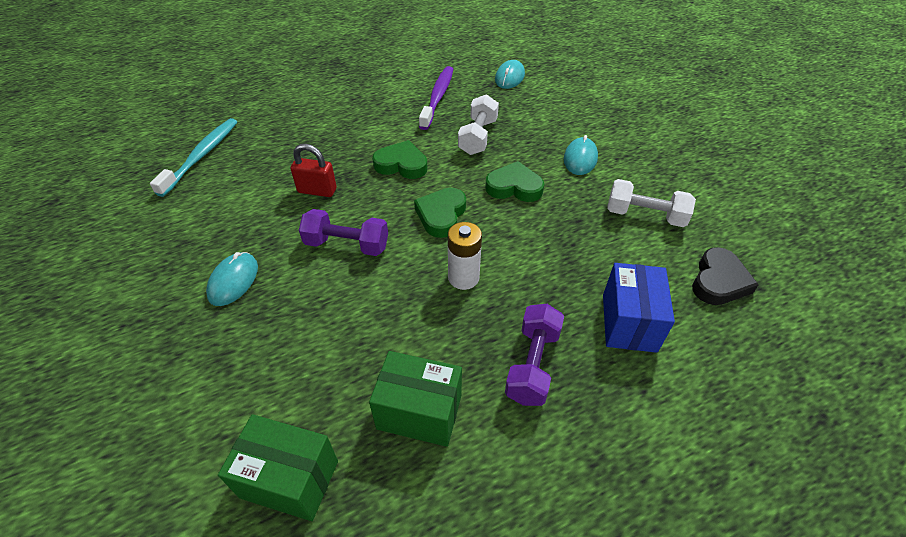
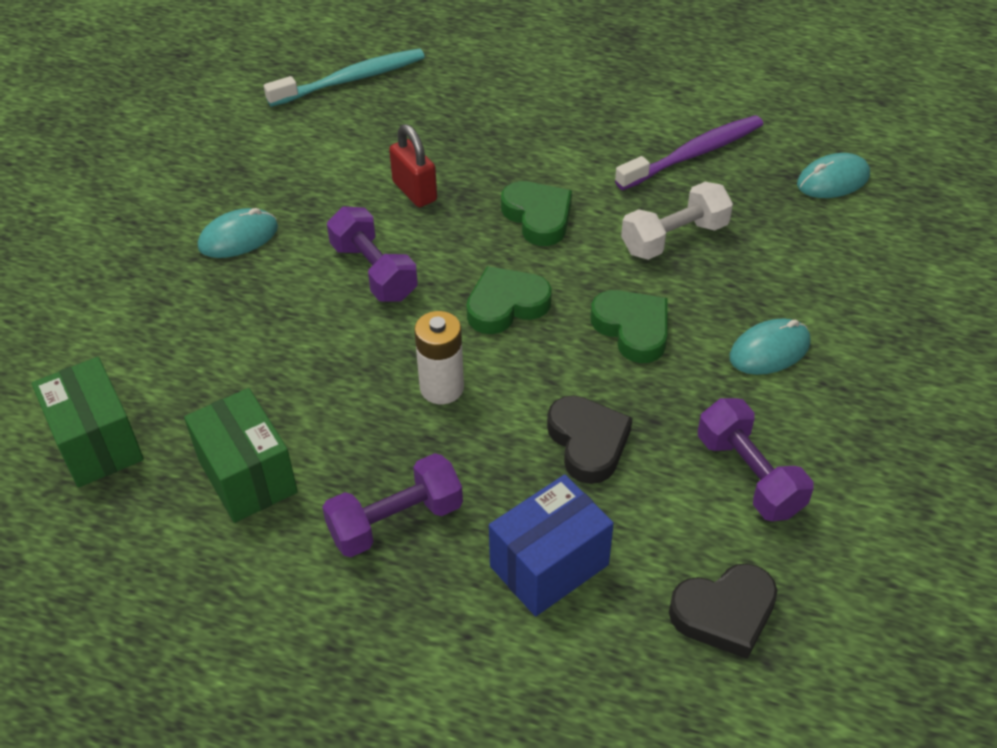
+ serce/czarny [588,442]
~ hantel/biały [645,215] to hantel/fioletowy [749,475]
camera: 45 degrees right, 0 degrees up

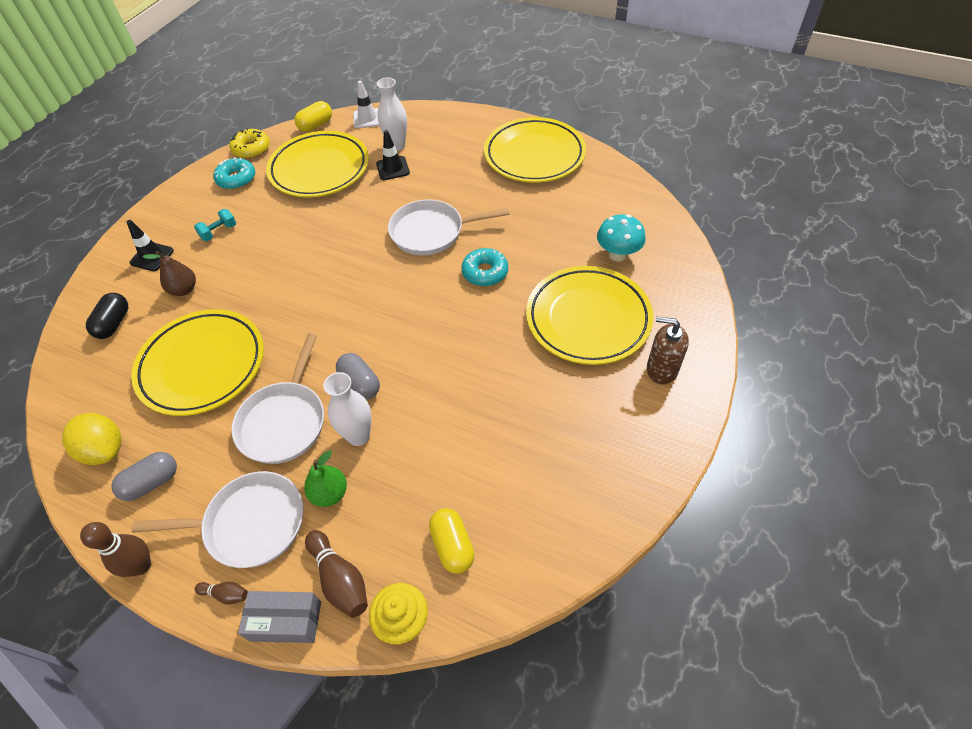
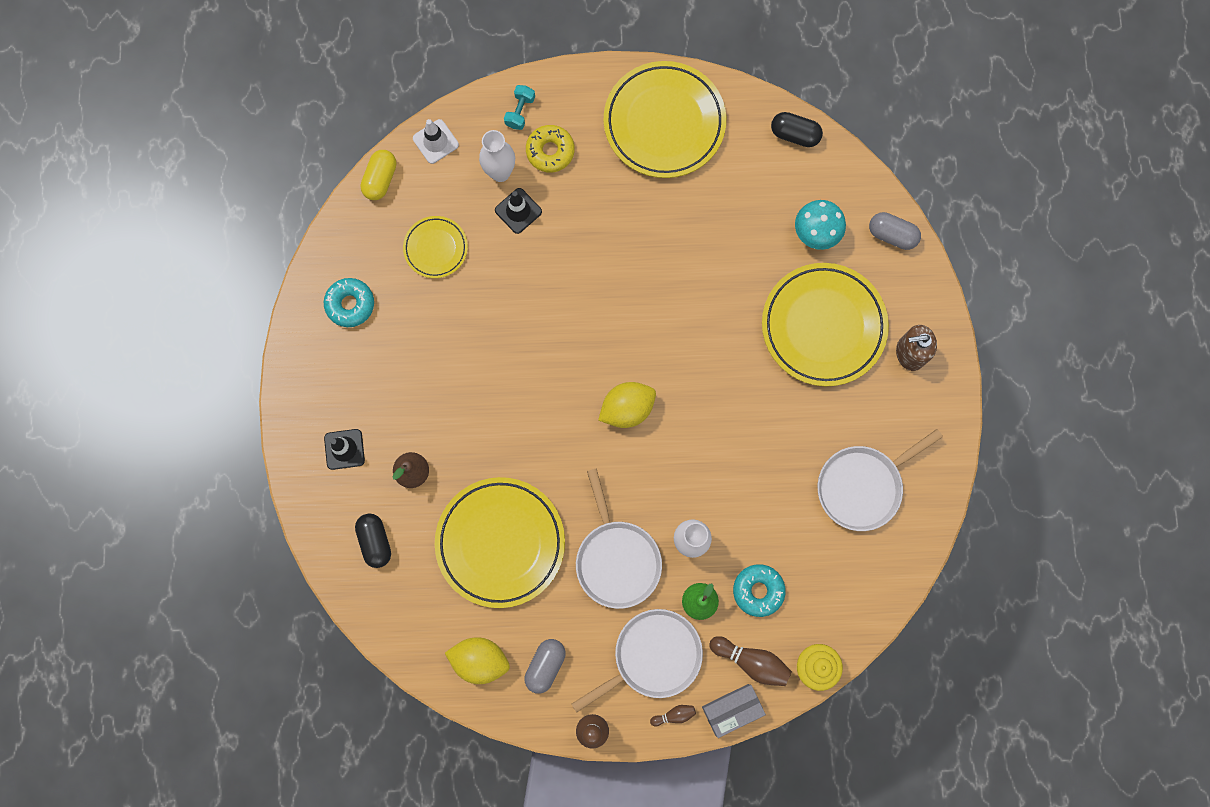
~ talerz/żółty [319,169] = [436,248] x0.52
~ hantel/turkusowy [219,232] to [520,111]
~ donut/żółty [251,149] to [550,151]
+ cytryna/żółty [627,408]
~ donut/turkusowy [485,272] to [758,590]
+ kapsułka/czarny [794,134]
~ patelnia/biały [431,232] to [863,486]
~ kapsułka/szary [360,383] to [892,235]
- kapsułka/żółty [452,546]
camera: 30 degrees left, 25 degrees up

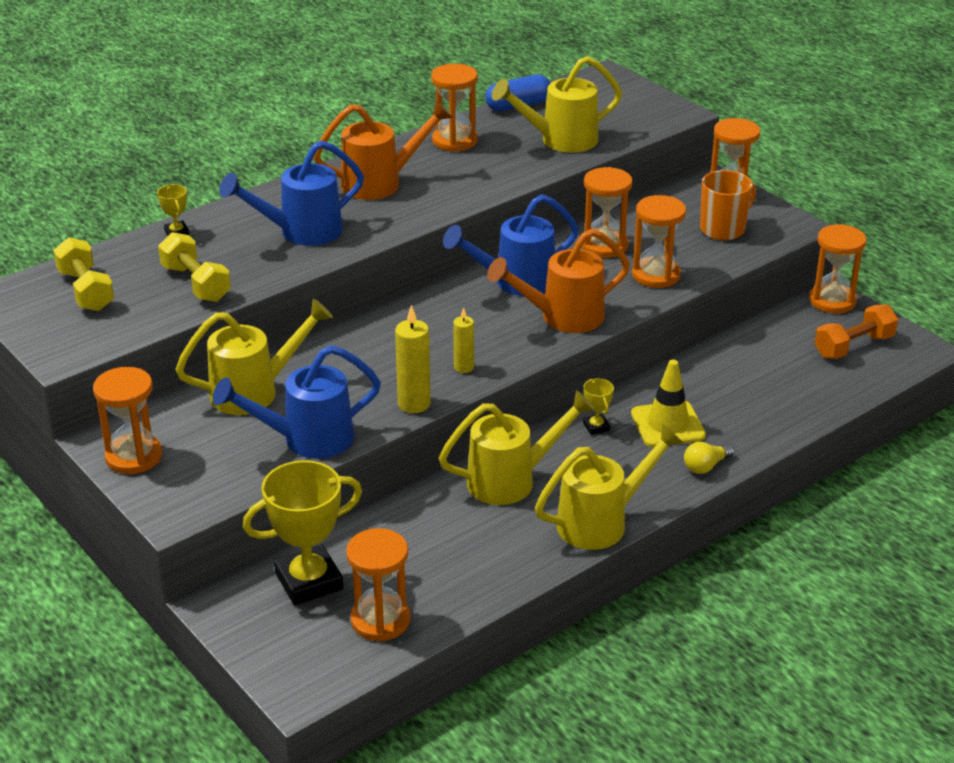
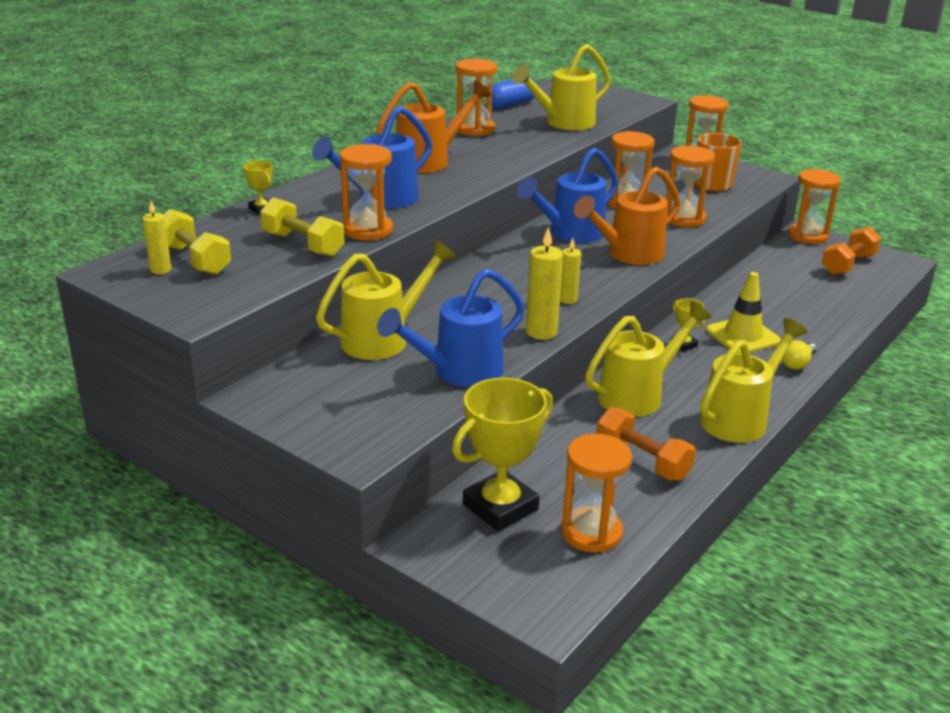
+ świeca/żółty [161,270]
~ klepsydra/pomarańczowy [134,457] to [367,230]
+ hantel/pomarańczowy [642,460]
camera: 15 degrees left, 5 degrees down

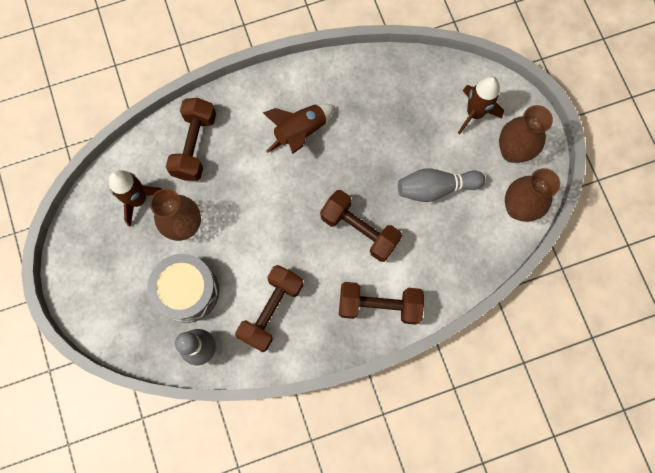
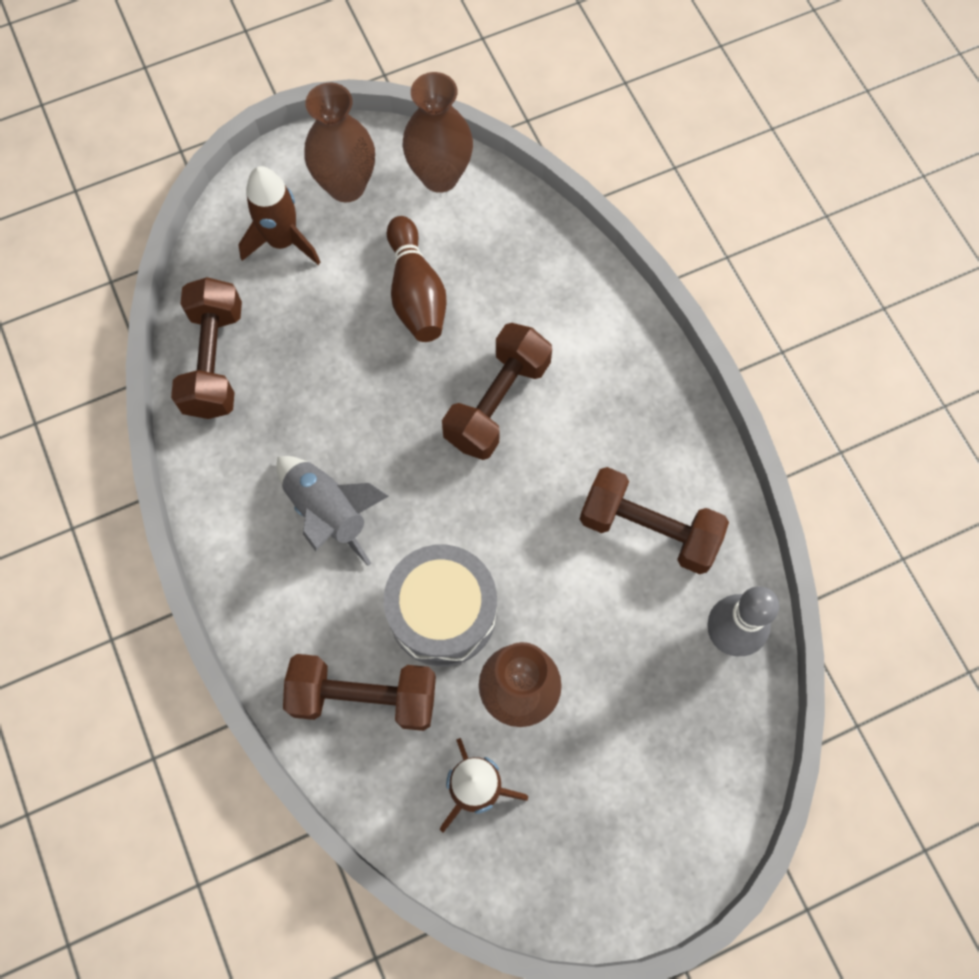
~ hantel/brązowy [379,305] to [214,361]
~ rakieta/brązowy [300,132] to rakieta/szary [329,512]
~ bęben/szary [187,291] to [442,612]
~ kręgiel/szary [436,188] to kręgiel/brązowy [416,292]
camera: 95 degrees left, 5 degrees down

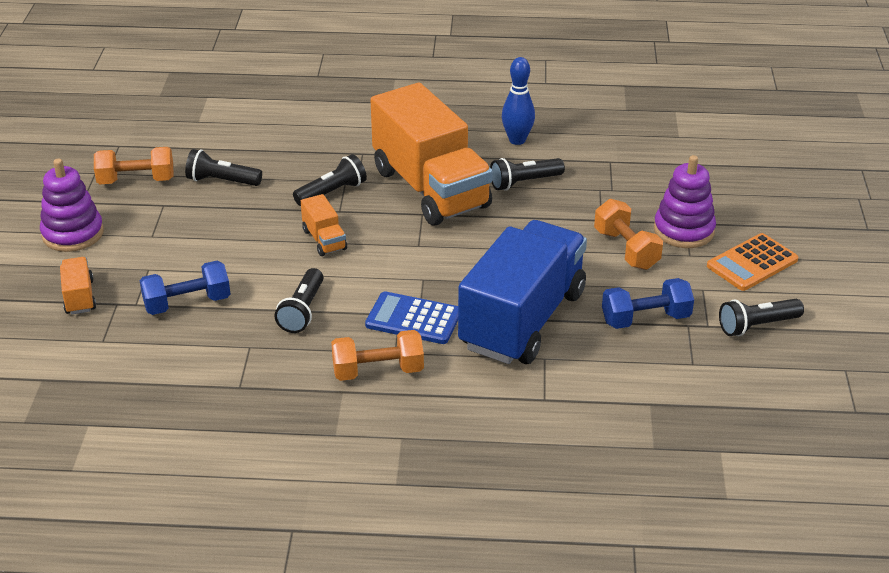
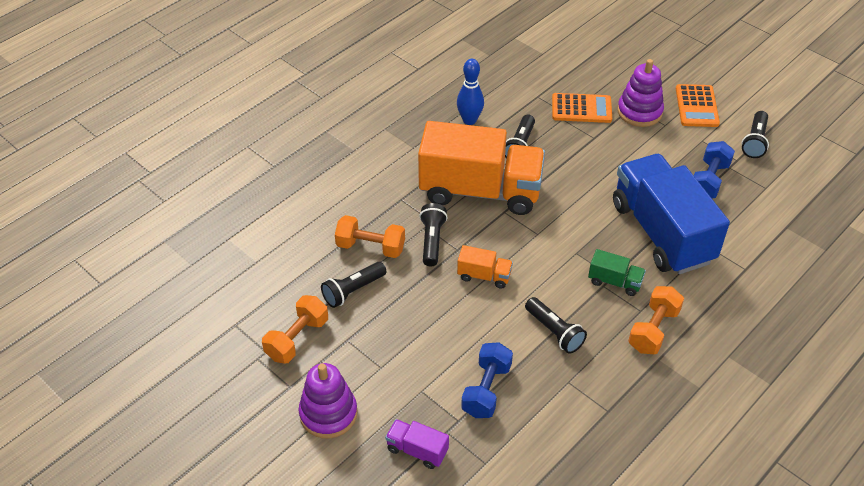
~ hantel/pomarańczowy [626,249] to [370,247]
~ ciężarówka/pomarańczowy [79,297] to ciężarówka/fioletowy [417,450]
+ kalkulator/pomarańczowy [581,109]
~ kalkulator/niebieski [413,319] to ciężarówka/zielony [614,282]
camera: 50 degrees left, 10 degrees up

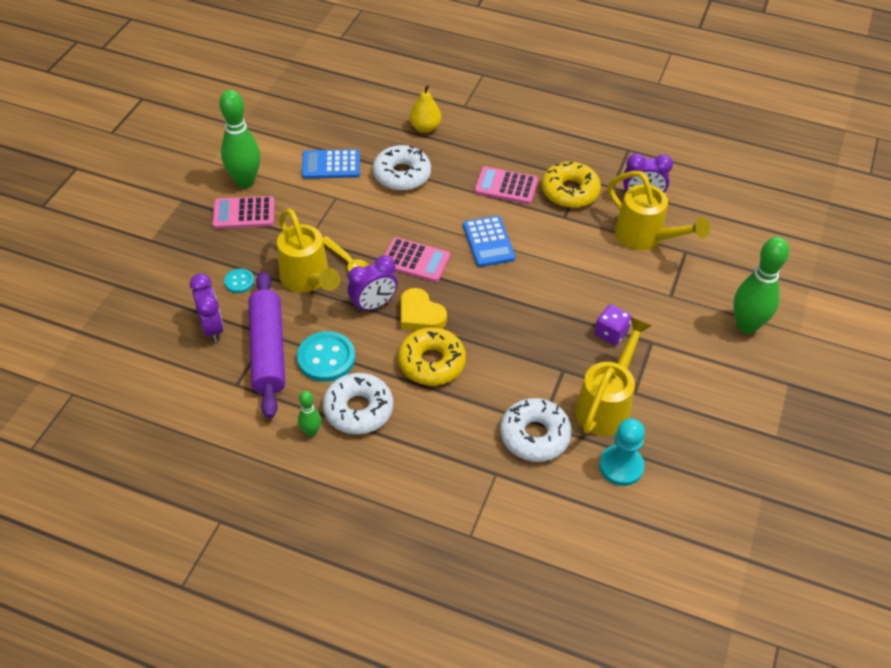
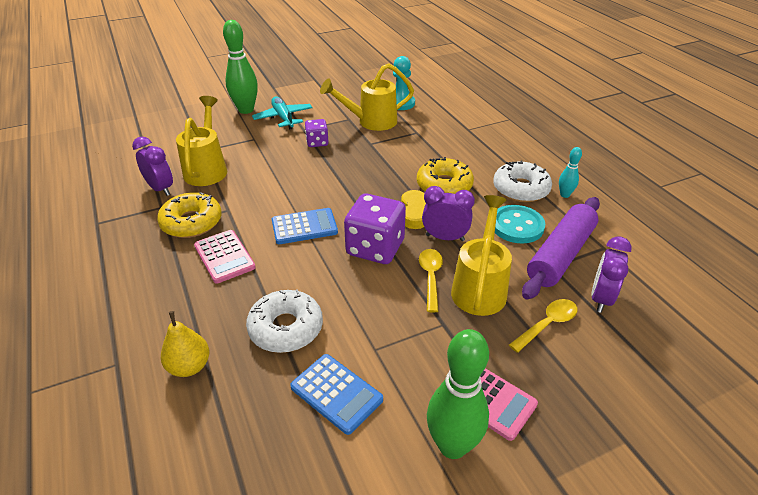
+ samolot/turkusowy [283,118]
~ kalkulator/niebieski [488,242] = [304,227] 45 degrees clockwise
~ kalkulator/różowy [415,260] to kostka do gry/fioletowy [375,248]
~ guzik/turkusowy [239,282] to łyżka/żółty [547,324]
~ kręgiel/zielony [311,432] to kręgiel/turkusowy [564,195]
- donut/biały [534,436]
camera: 135 degrees left, 10 degrees down

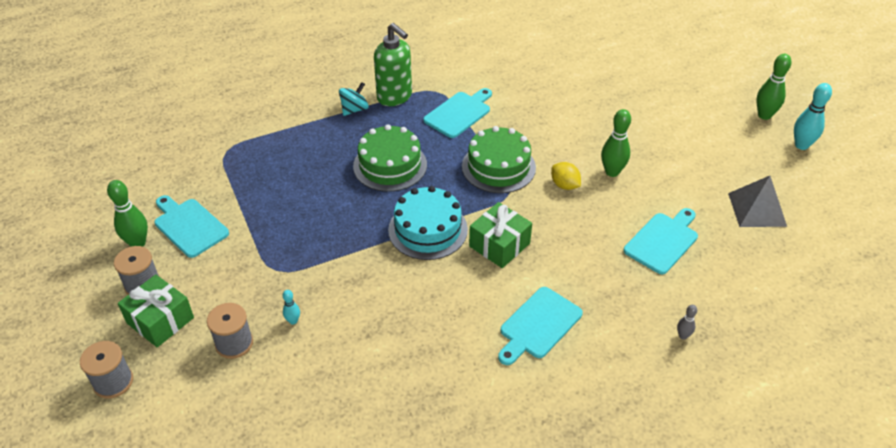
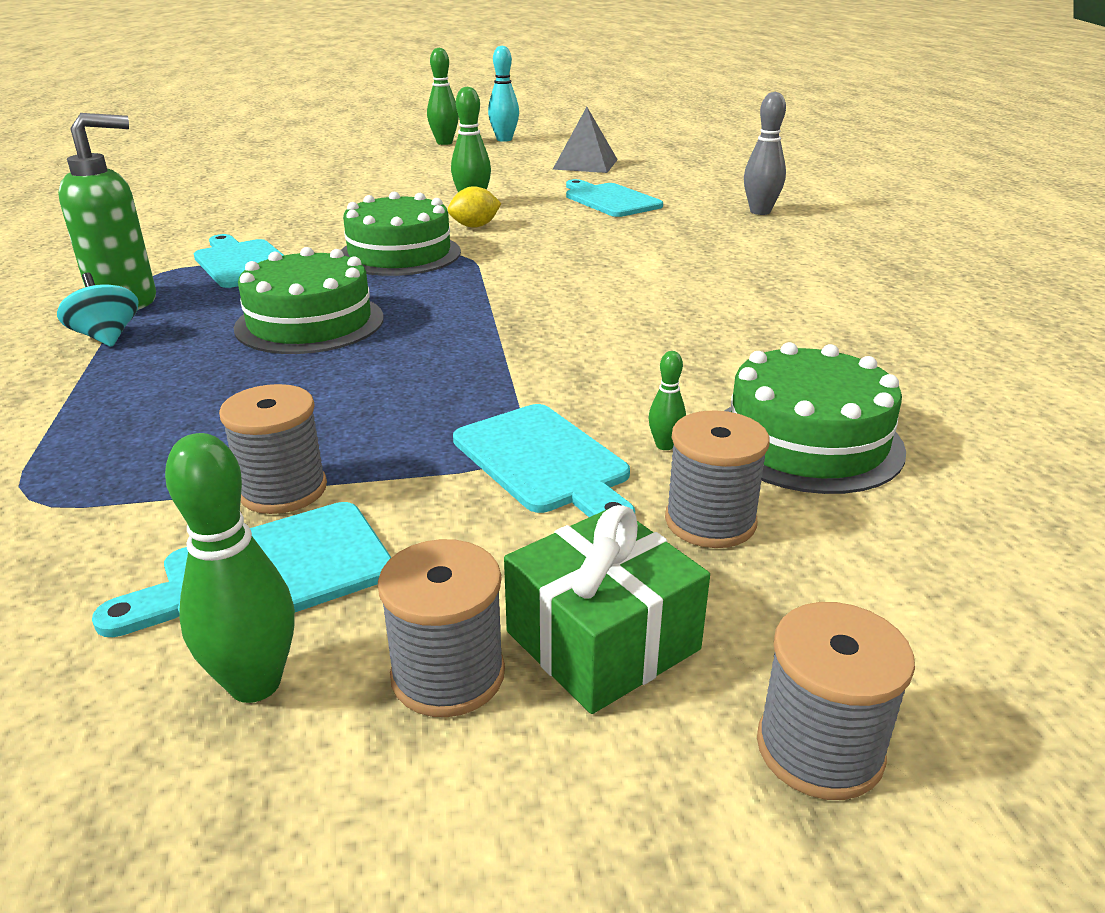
+ szpulka/szary [283,490]
~ deska do krojenia/turkusowy [538,325] to [544,462]
~ kręgiel/turkusowy [293,321] to kręgiel/zielony [665,445]
+ tort/zielony [807,441]
~ kręgiel/szary [683,336] = [760,212] x1.93
- tort/turkusowy [428,229]
- prezent/zielony [499,245]
camera: 75 degrees left, 15 degrees down

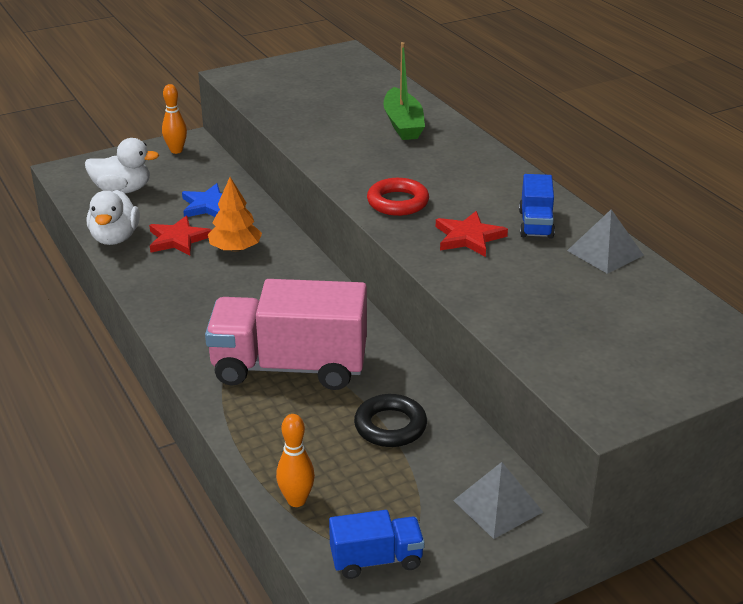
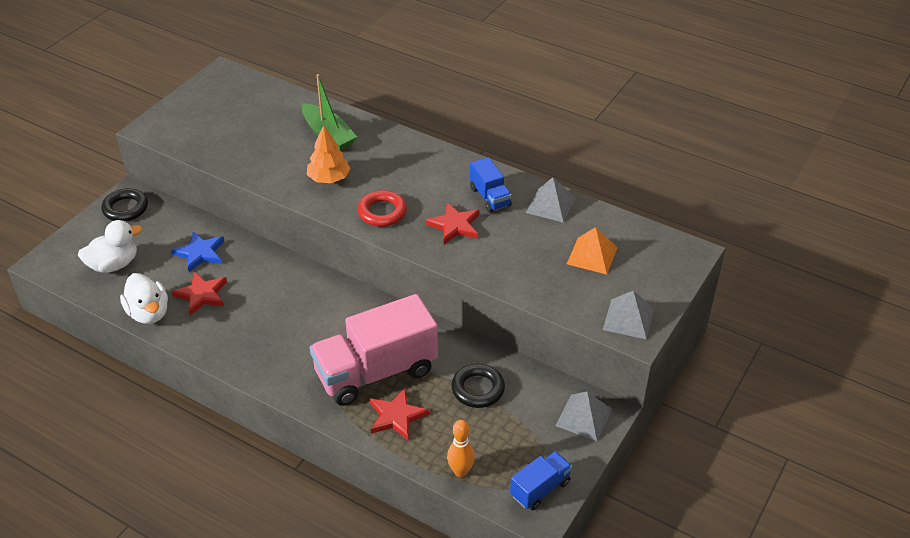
~ kręgiel/pomarańczowy [176,150] to pierścień/czarny [125,208]
~ drzewko/pomarańczowy [235,249] to [329,178]
+ gwiazda/czerwony [396,416]
+ piramida/pomarańczowy [592,255]
+ piramida/szary [628,319]
camera: 30 degrees left, 10 degrees up

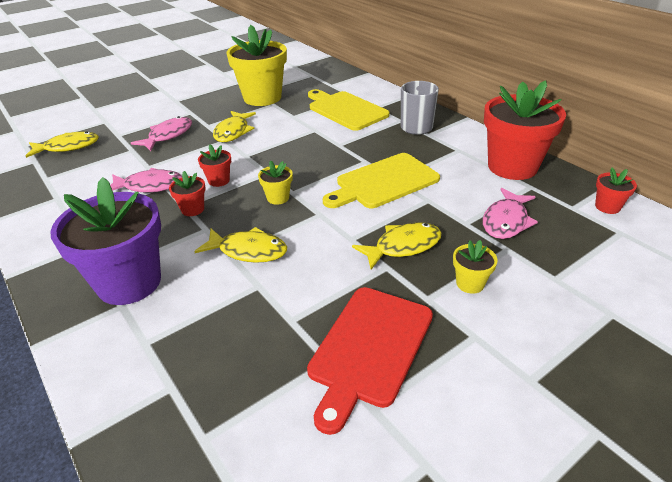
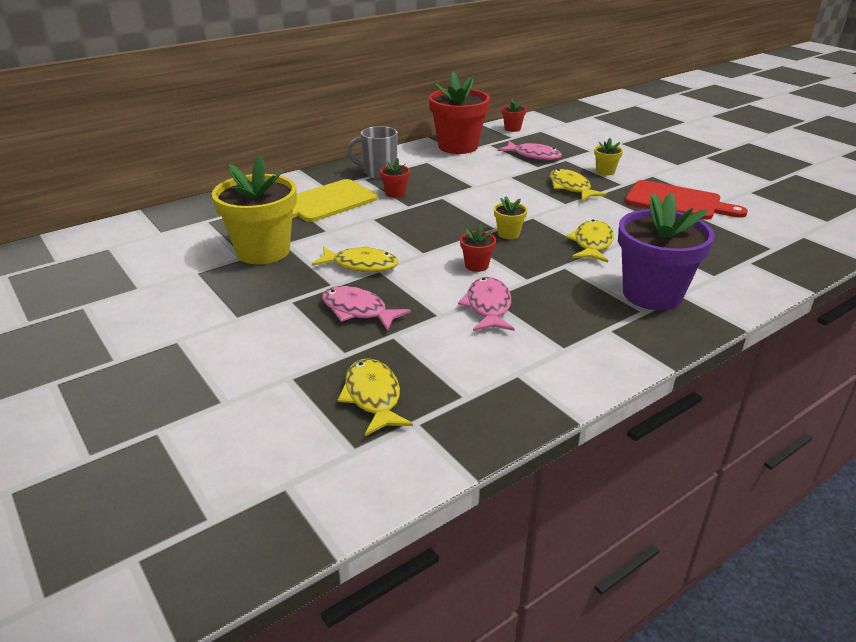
~ doniczka/czerwony [192,209] to [395,193]
- deska do krojenia/żółty [383,182]
camera: 90 degrees left, 5 degrees down

